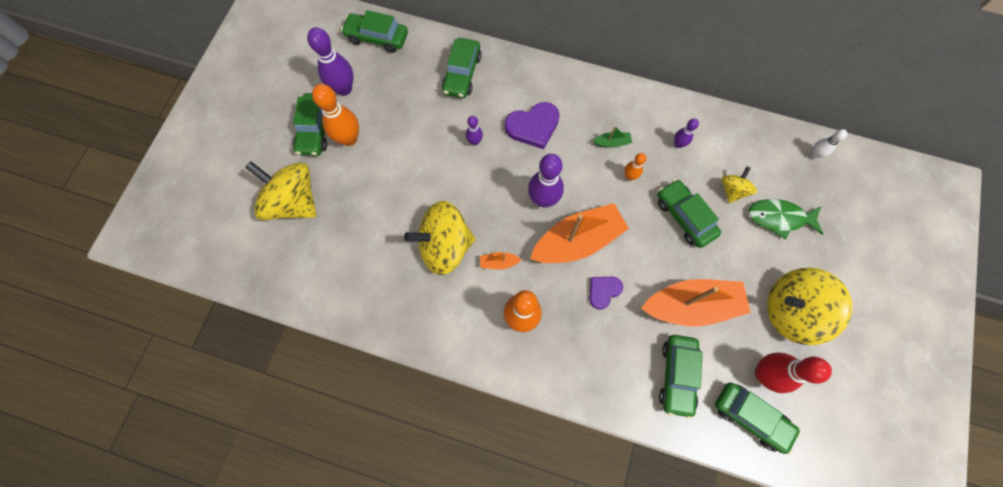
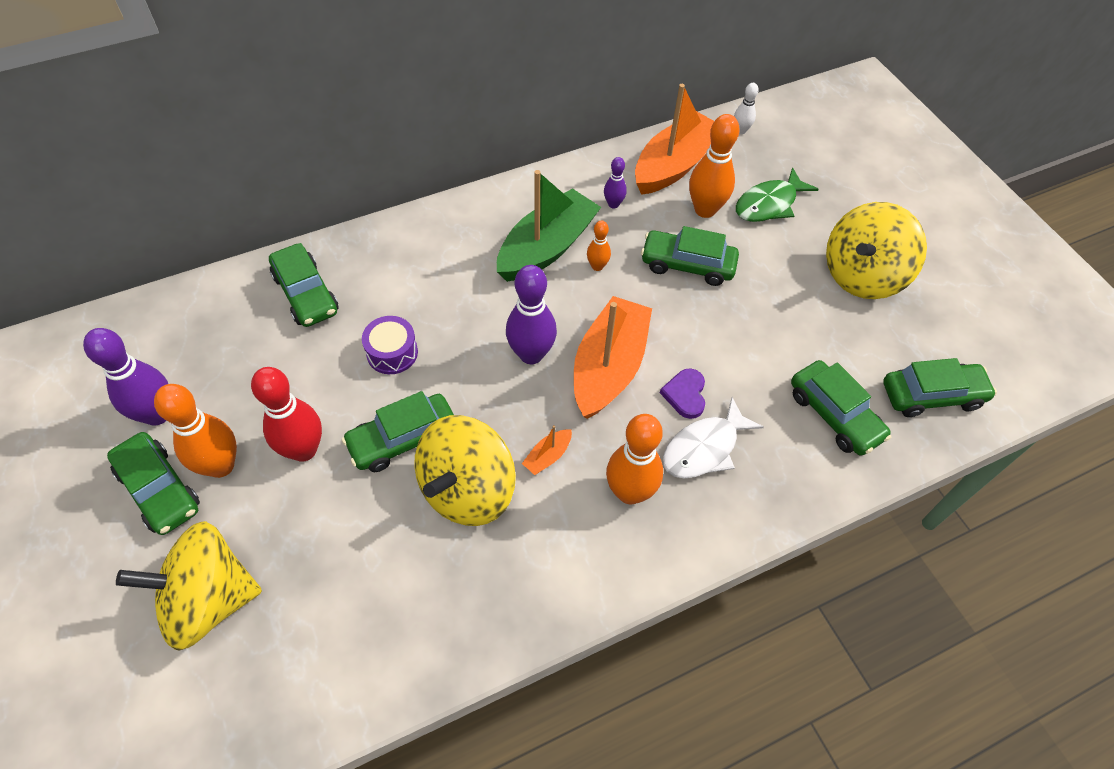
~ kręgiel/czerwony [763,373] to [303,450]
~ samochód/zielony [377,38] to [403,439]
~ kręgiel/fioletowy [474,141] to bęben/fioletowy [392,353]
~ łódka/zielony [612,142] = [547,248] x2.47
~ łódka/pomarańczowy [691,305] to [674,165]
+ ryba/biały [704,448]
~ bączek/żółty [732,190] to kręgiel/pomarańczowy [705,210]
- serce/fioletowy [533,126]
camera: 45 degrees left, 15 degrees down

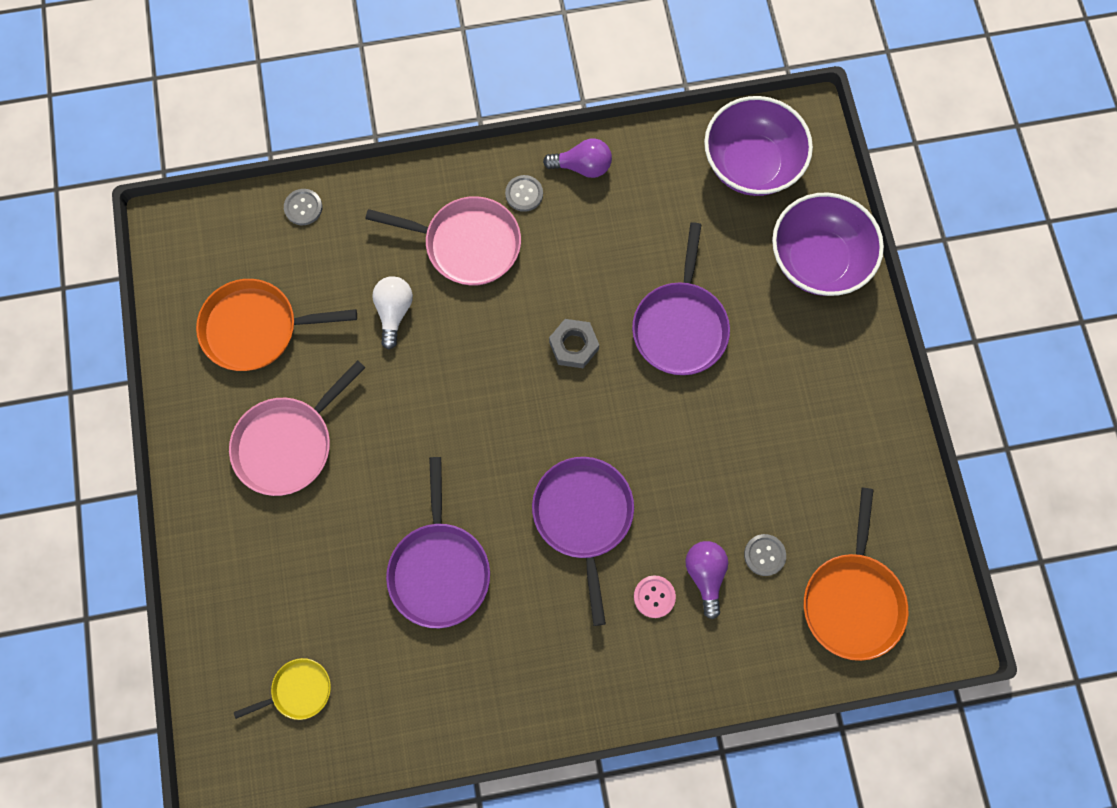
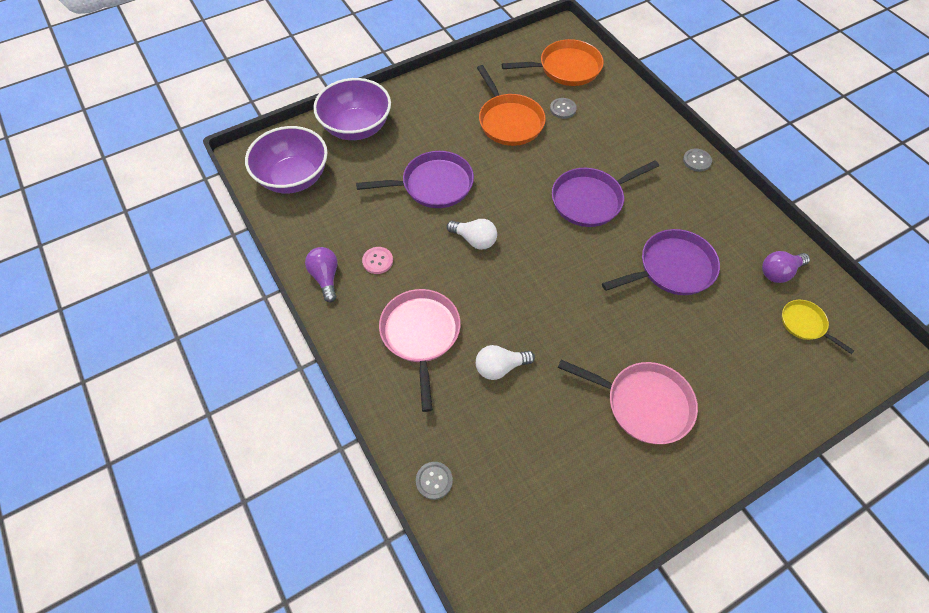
~ guzik/różowy [654,596] to [377,261]
~ nakrętka/szary [574,346] to żarówka/biały [474,240]
~ patelnia/pomarańczowy [256,328] to [509,121]
~ guzik/szary [524,194] to [697,161]
~ żarówka/fioletowy [705,575] to [779,272]
camera: 110 degrees left, 15 degrees down

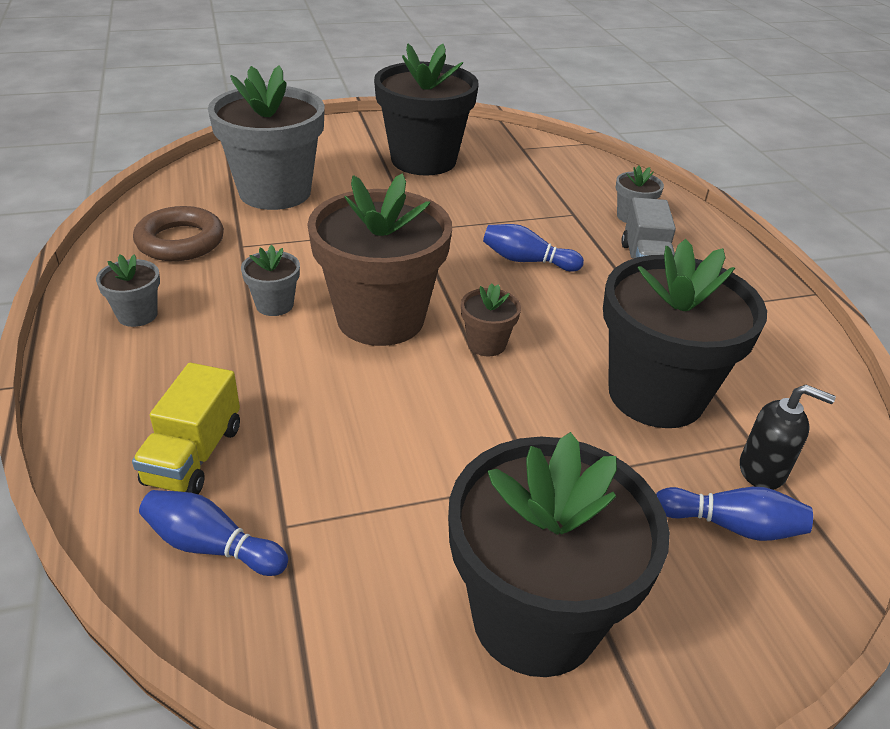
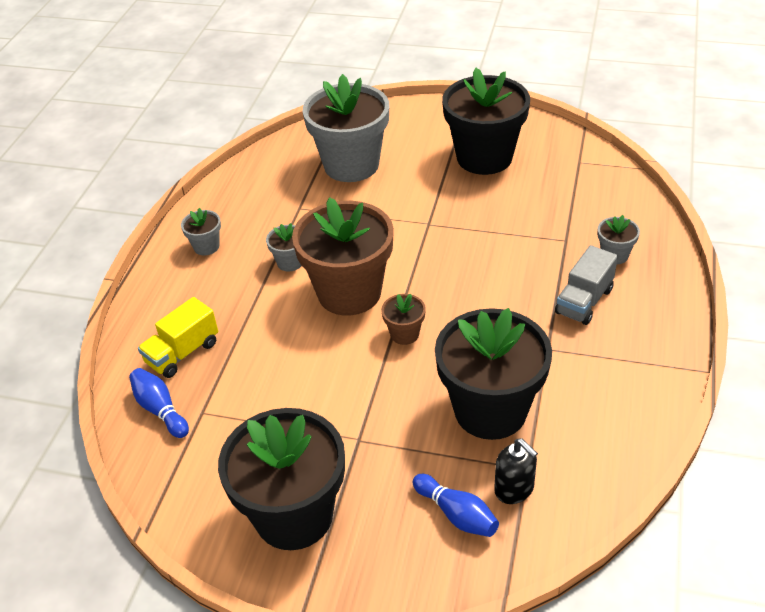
- pierścień/brązowy [180,241]
- kręgiel/niebieski [527,261]
camera: 35 degrees right, 5 degrees up

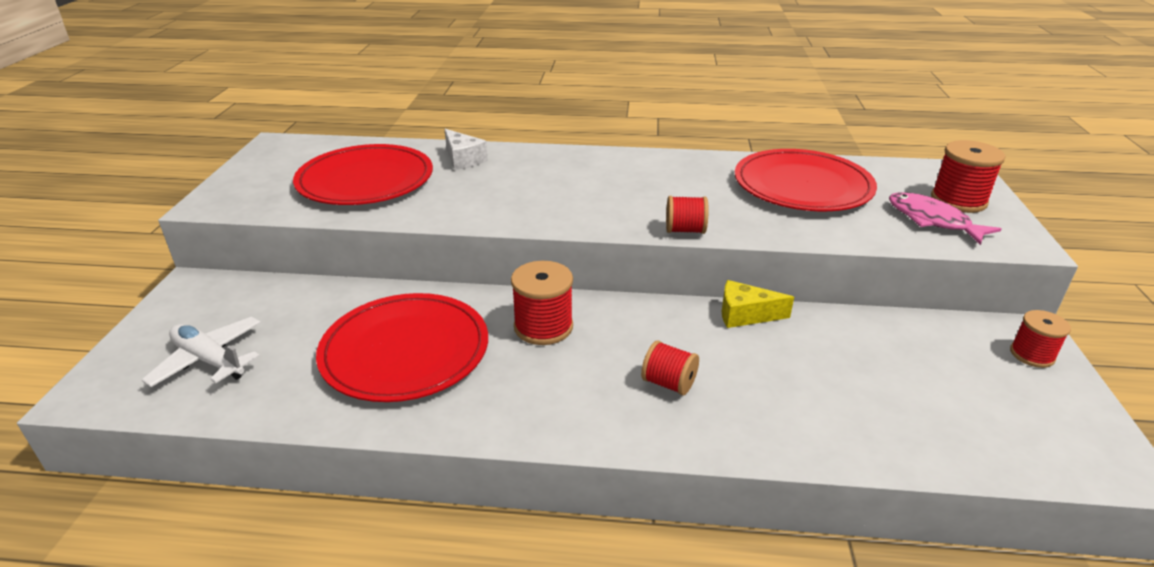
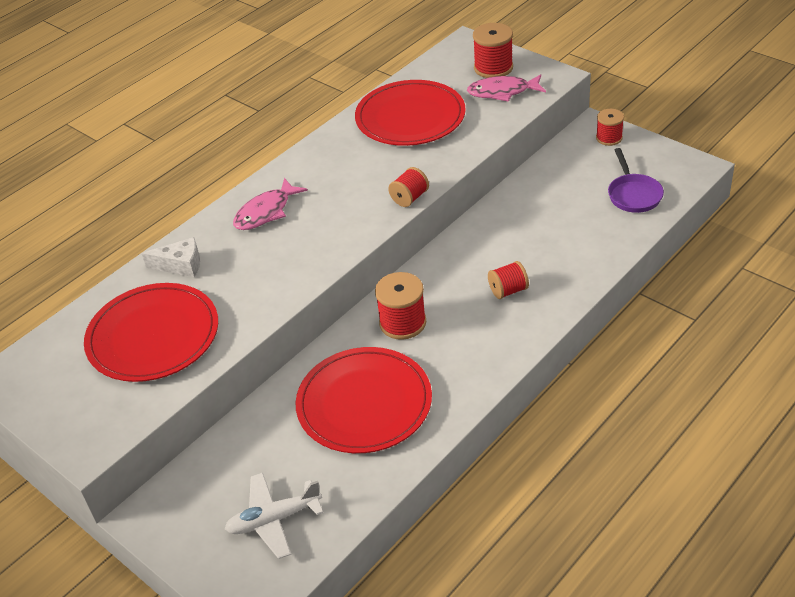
+ ryba/różowy [266,212]
+ patelnia/fioletowy [633,195]
- ser/żółty [745,315]
camera: 50 degrees left, 10 degrees up

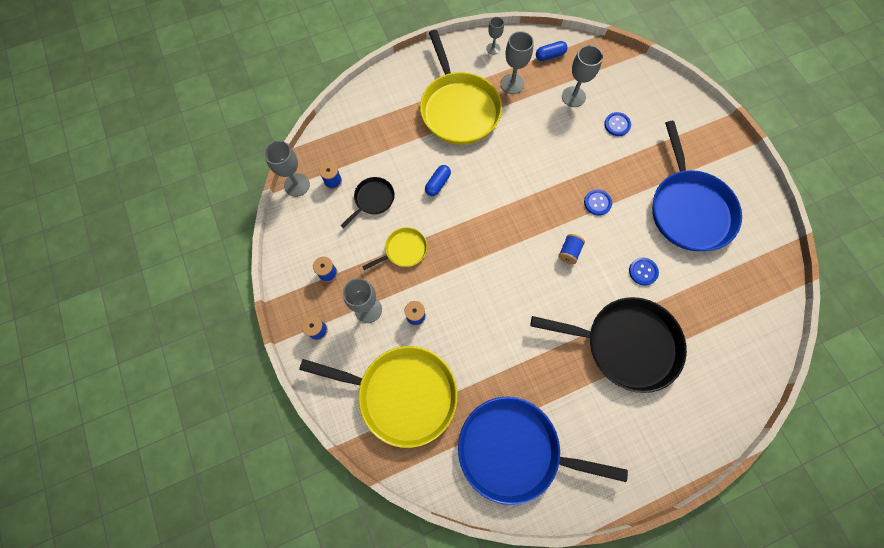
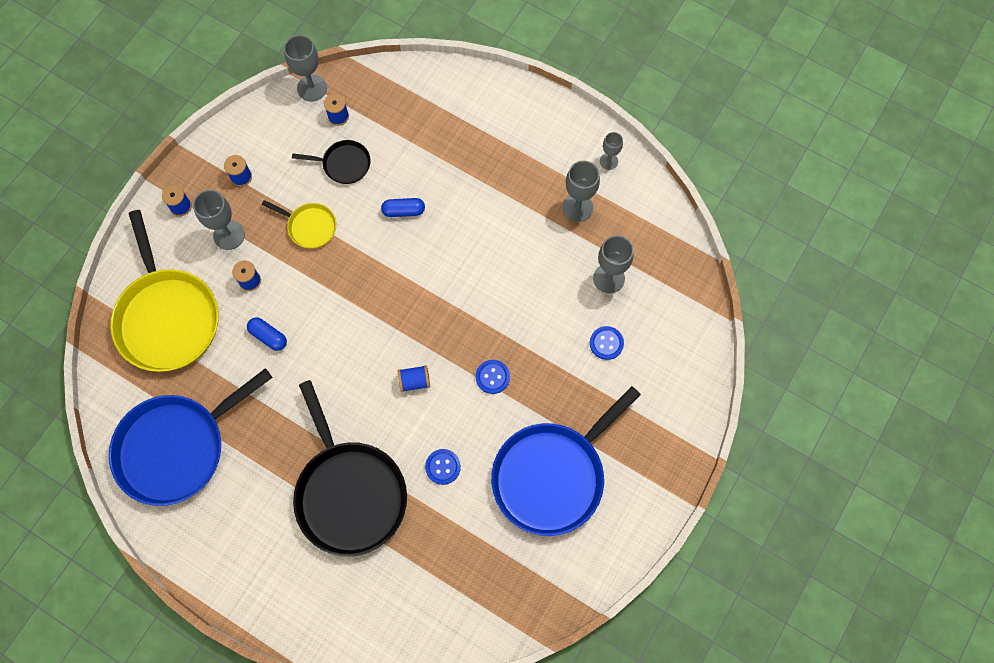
~ patelnia/niebieski [513,450] = [176,447] 105 degrees counterclockwise
~ kapsułka/niebieski [550,55] to [268,336]
- patelnia/żółty [458,109]
camera: 55 degrees right, 0 degrees up

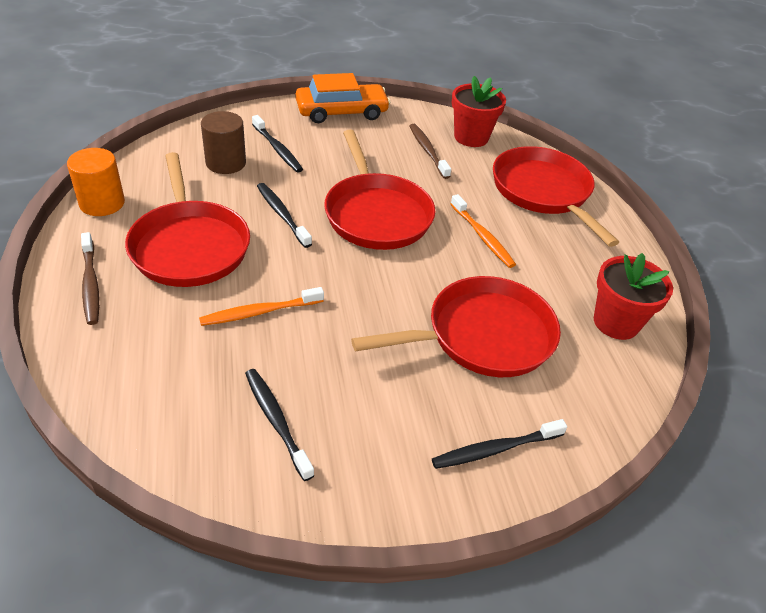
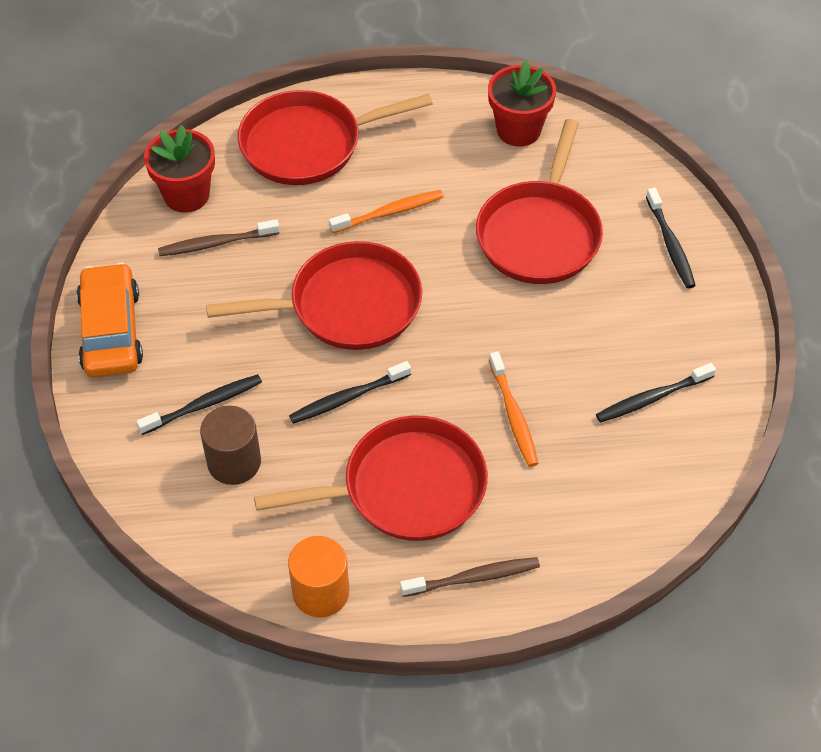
~ patelnia/czerwony [483,336] = [540,234] 150 degrees counterclockwise
camera: 80 degrees left, 10 degrees up

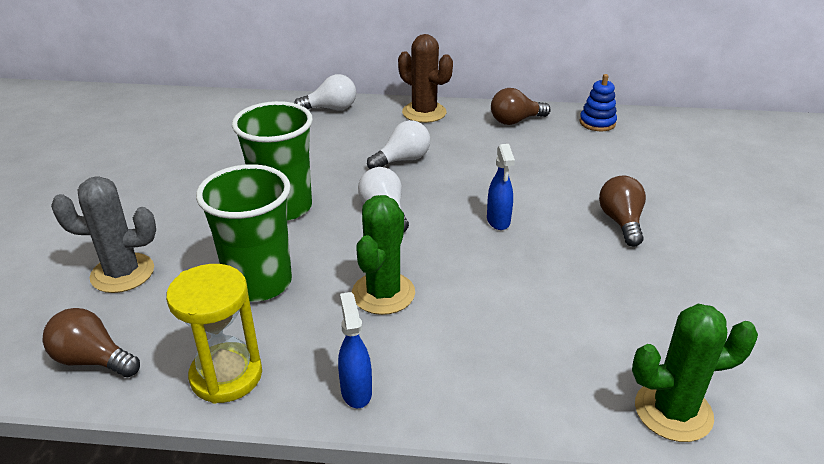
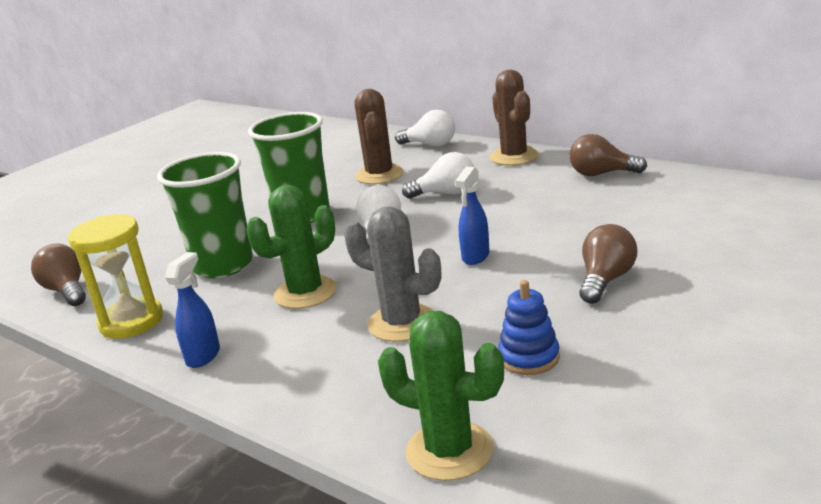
~ kaktus/szary [122,273] to [402,323]
+ kaktus/brązowy [379,175]
~ zabawka nakładanka/niebieski [597,123] to [529,358]
camera: 35 degrees right, 10 degrees down

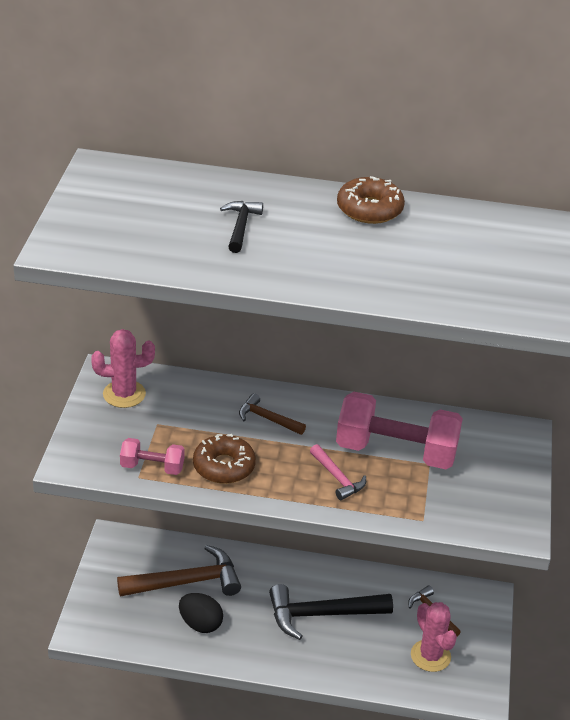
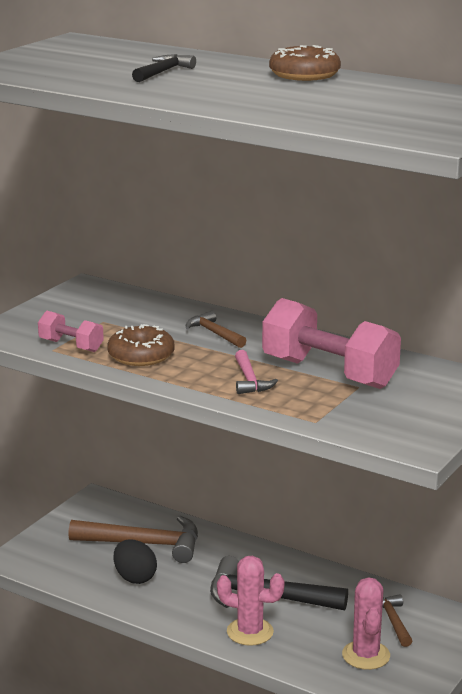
~ kaktus/różowy [124,394] to [250,632]
camera: 25 degrees right, 15 degrees down

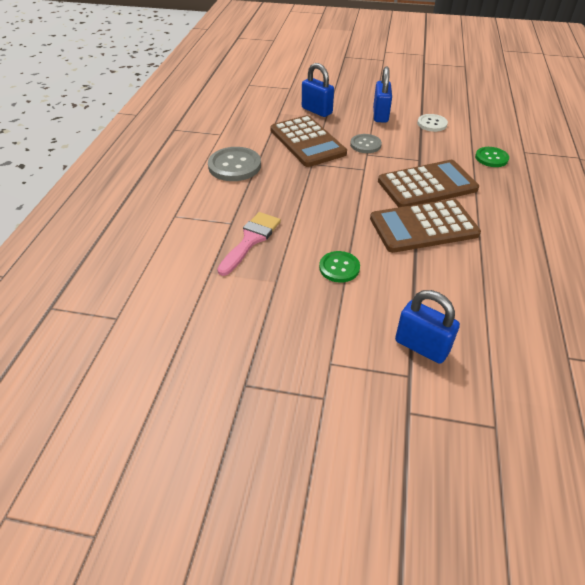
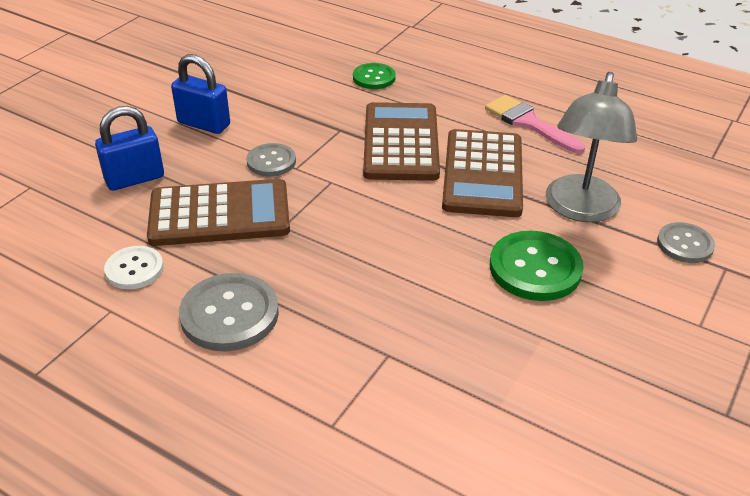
~ guzik/biały [432,124] to [134,269]
~ pędzel/różowy [251,240] to [529,123]
~ guzik/zielony [339,268] = [535,268] x1.62
+ lampka/szary [580,209]
~ kłódka/niebieski [421,346] to guzik/szary [685,244]
camera: 70 degrees left, 5 degrees down

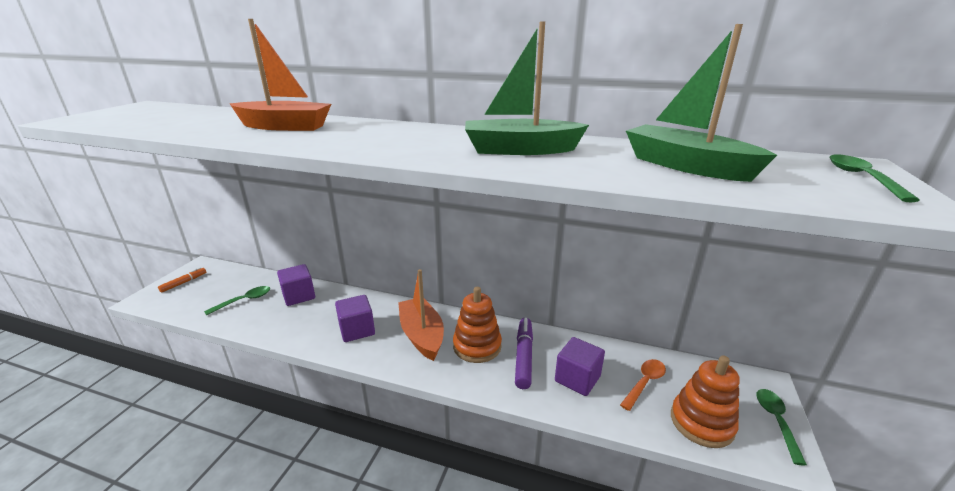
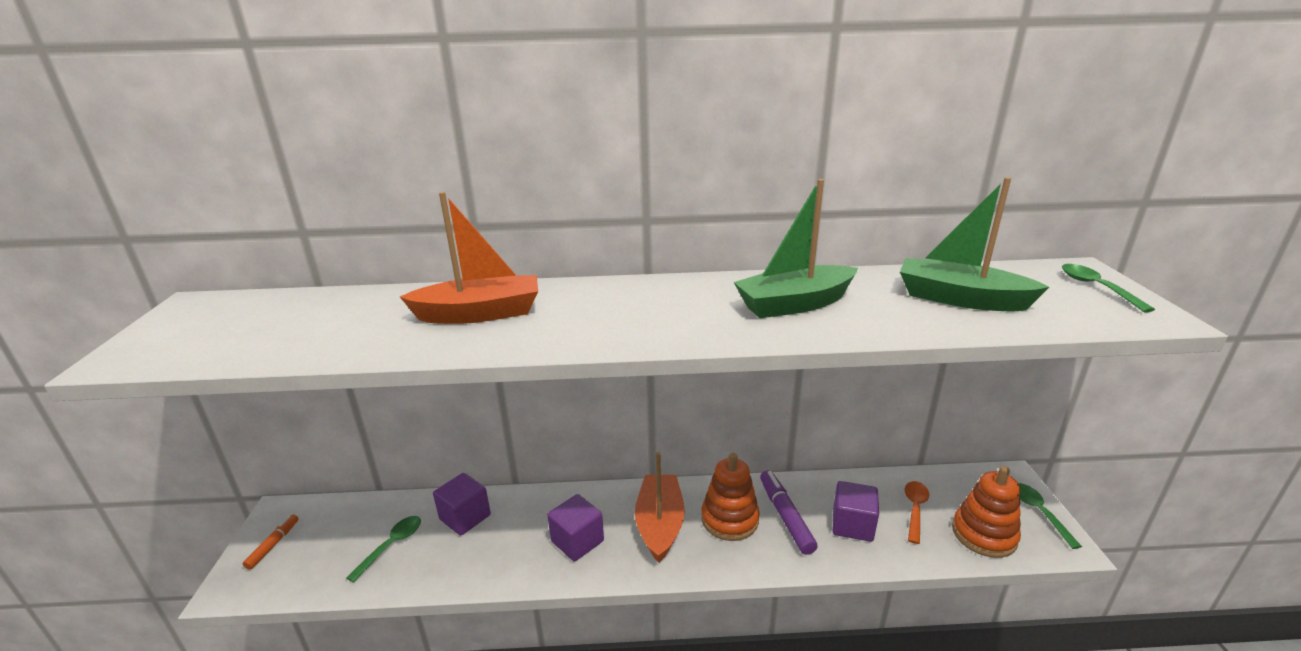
~ łódka/pomarańczowy [422,335] = [660,524] 45 degrees clockwise
camera: 20 degrees left, 0 degrees up

